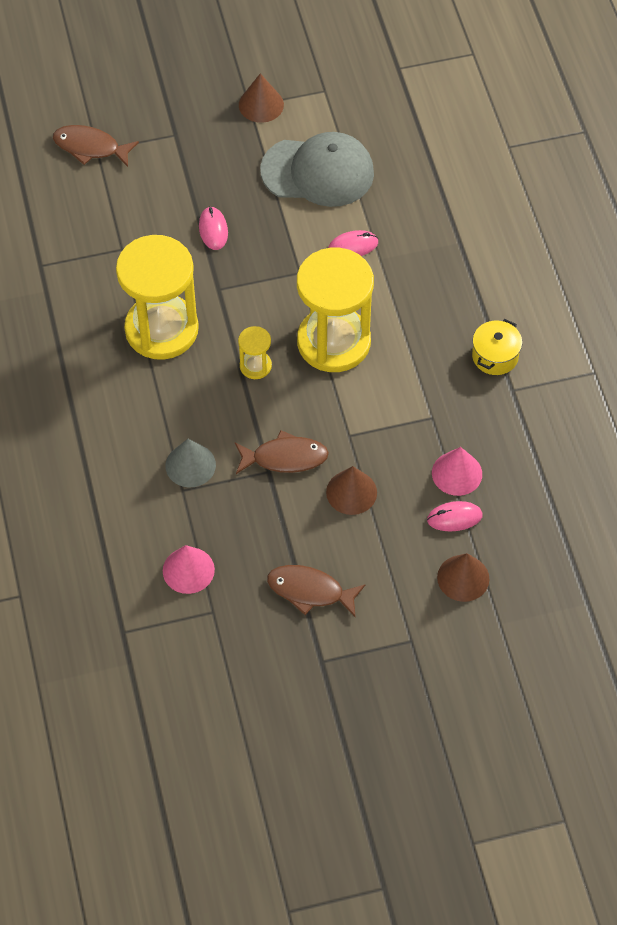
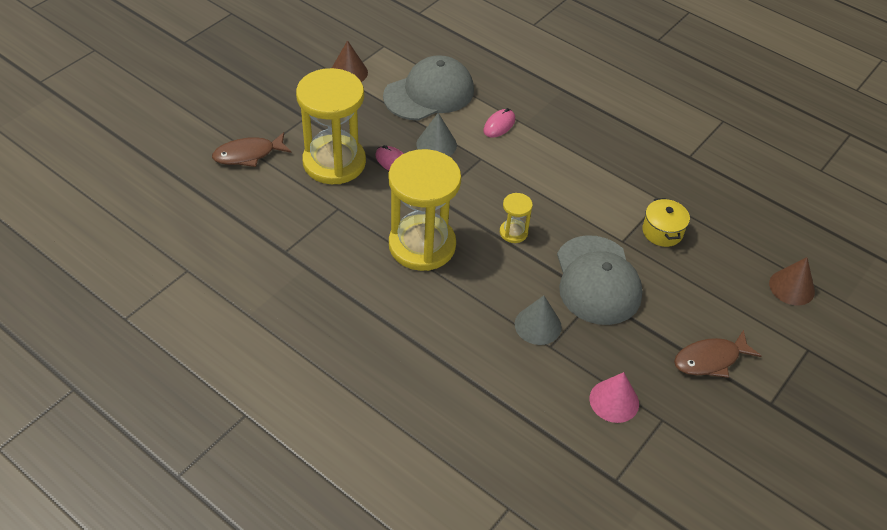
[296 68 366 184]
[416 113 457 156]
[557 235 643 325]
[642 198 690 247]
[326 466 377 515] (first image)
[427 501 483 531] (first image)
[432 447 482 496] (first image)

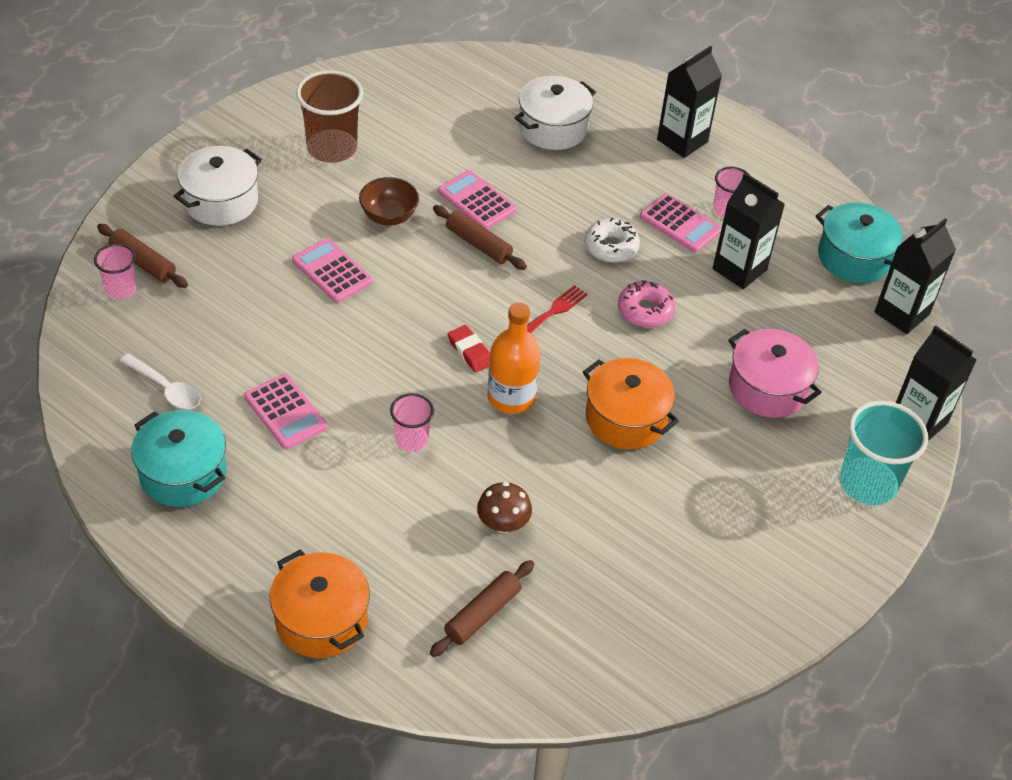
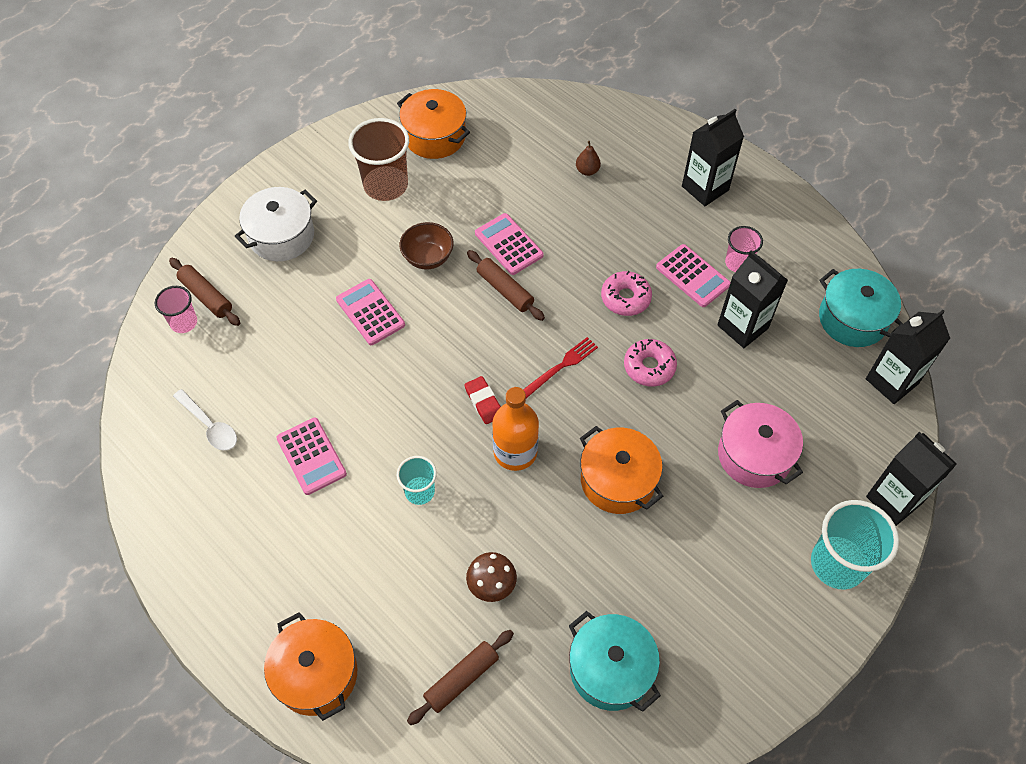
[397 89 470 159]
[397 456 437 505]
[569 611 661 712]
[576 141 601 176]
[601 271 652 316]

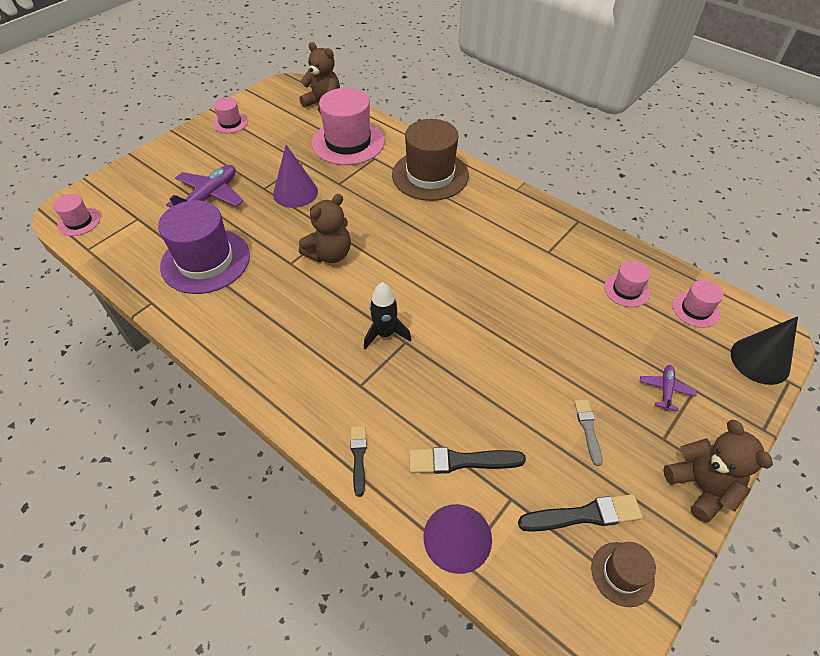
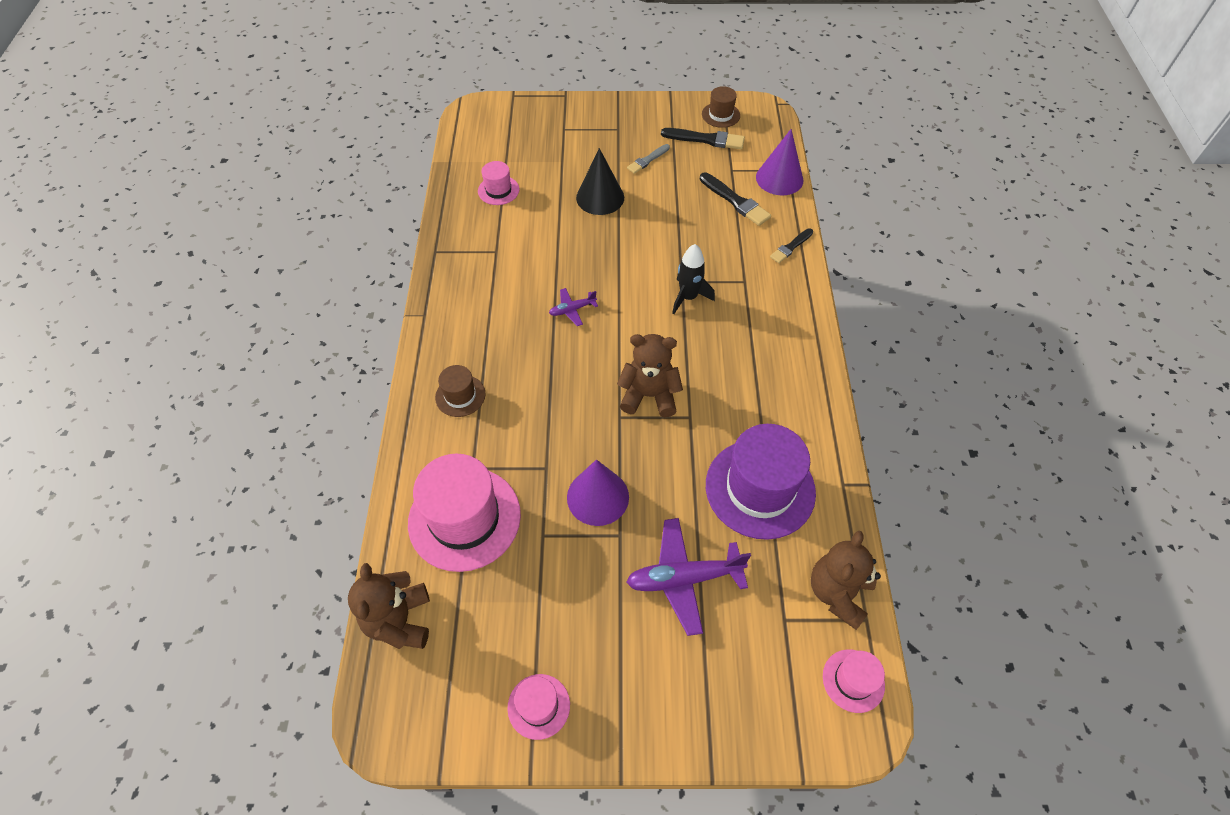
[435 365 485 417]
[549 288 598 326]
[576 148 624 215]
[661 128 745 149]
[811 531 881 630]
[672 280 723 328] (first image)

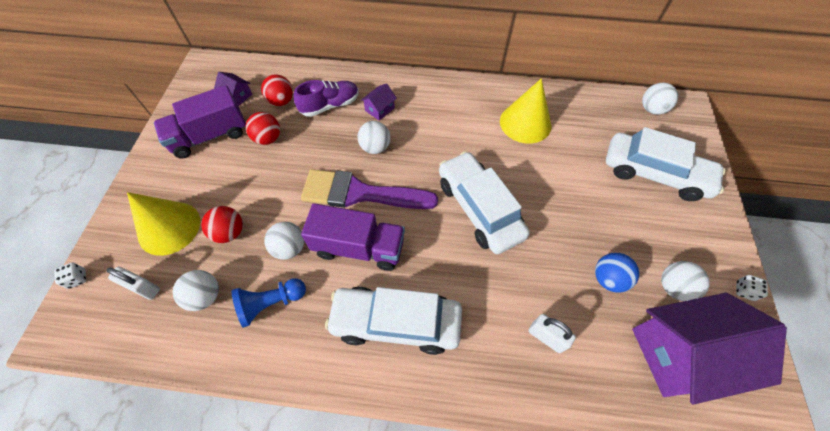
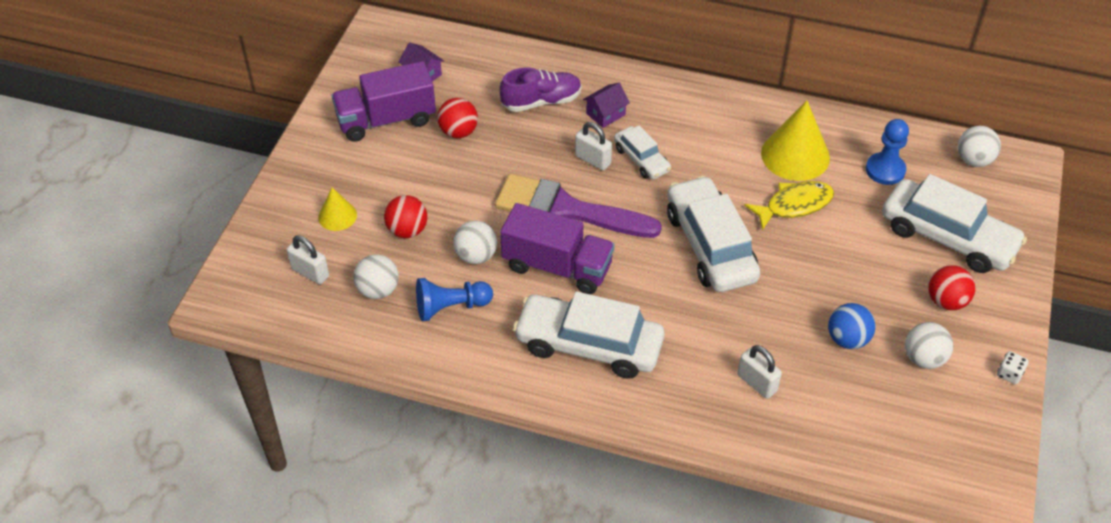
[318 188 357 231]
[575 122 612 170]
[614 125 671 180]
[744 181 834 230]
[866 119 909 185]
[928 265 975 310]
[54 263 86 289] (first image)
[632 293 787 405] (first image)

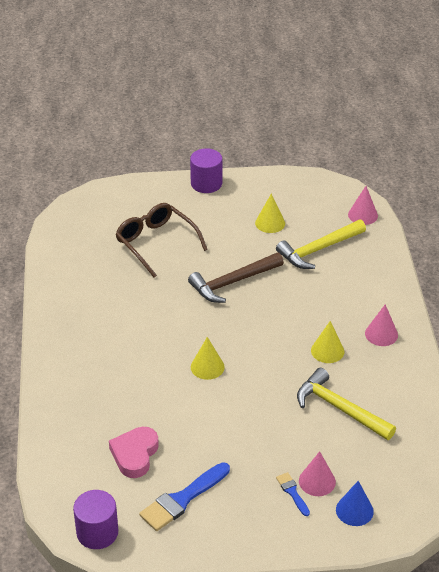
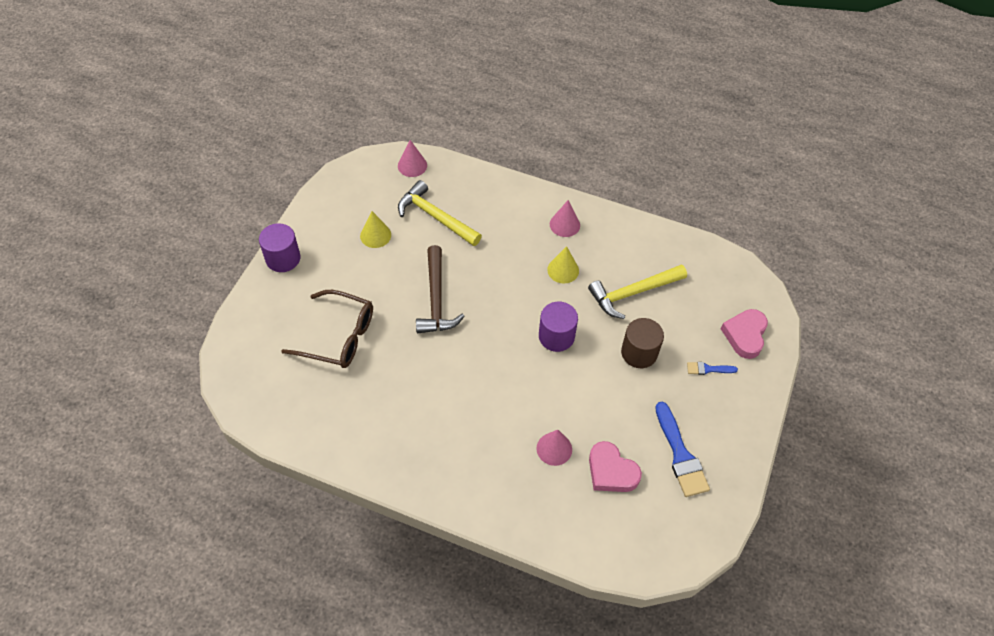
[281 290 373 368]
[398 180 482 246]
[537 430 572 466]
[539 302 578 352]
[621 318 664 368]
[721 309 768 359]
[191 337 225 380] (first image)

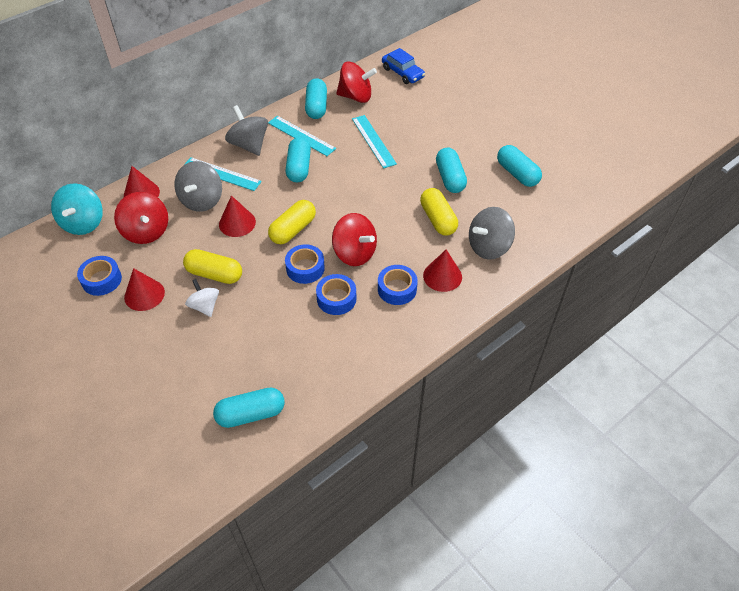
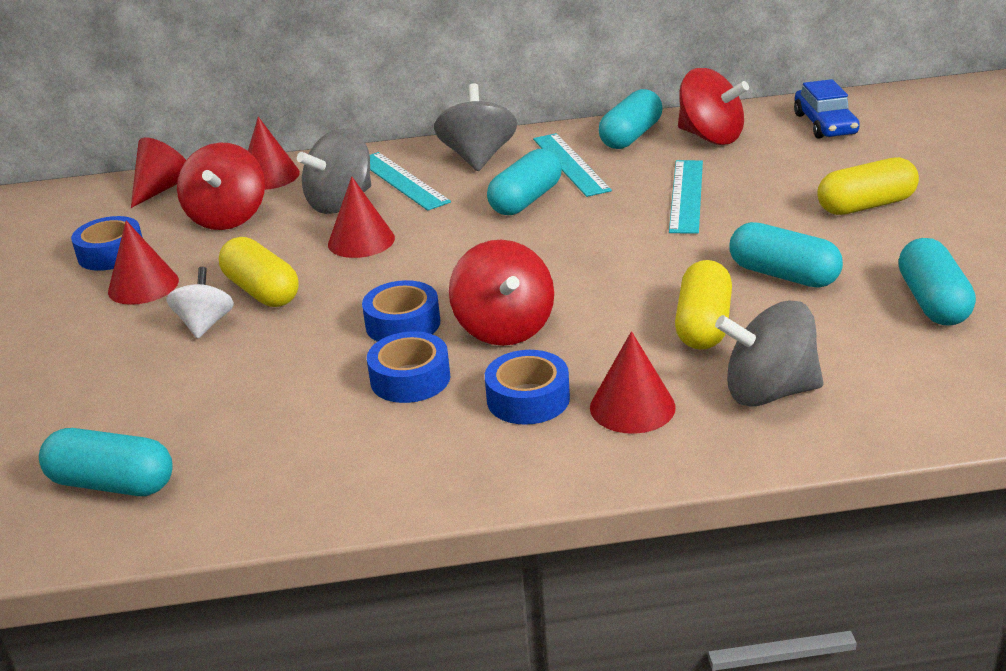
[131 138 186 208]
[729 222 843 287]
[817 157 919 215]

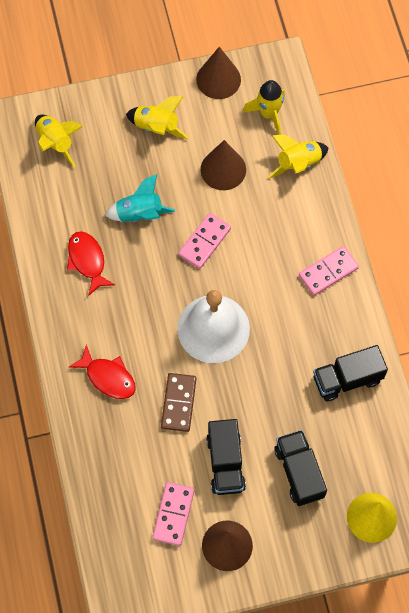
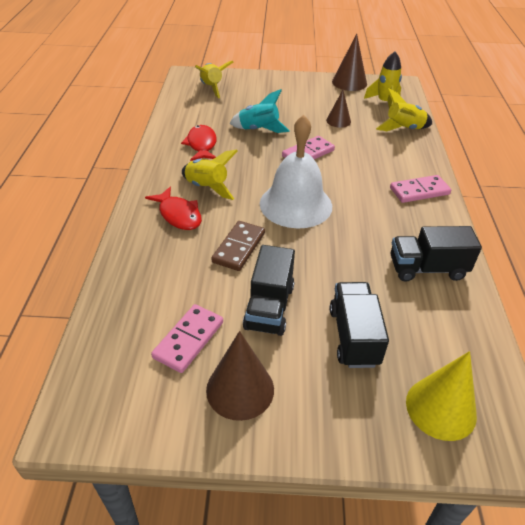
[182 150 238 200]
[326 90 351 128]

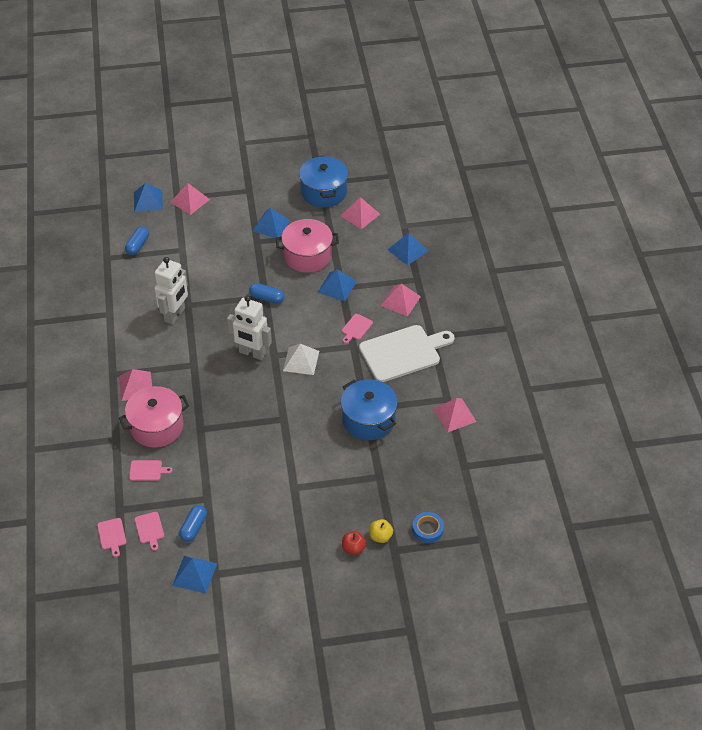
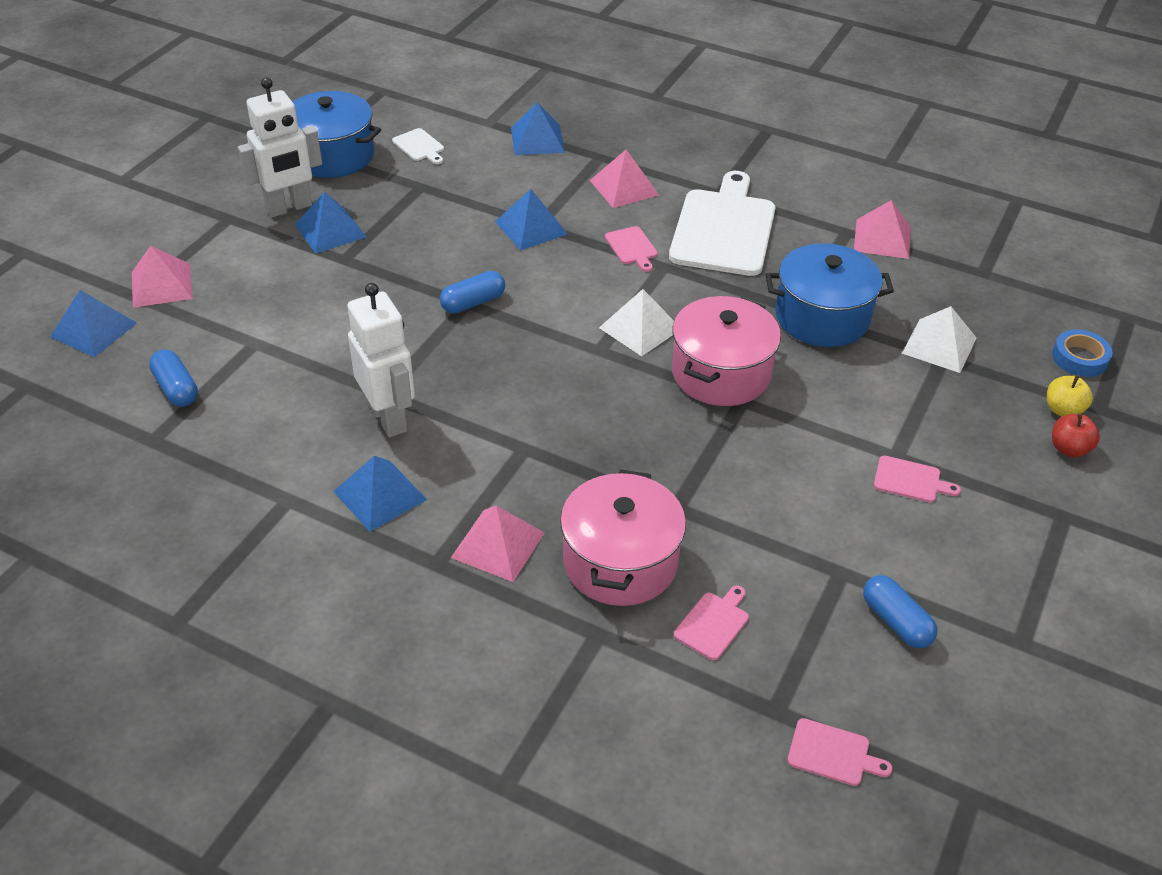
[238 77 322 217]
[333 456 427 532]
[392 128 444 164]
[672 296 781 406]
[874 456 961 503]
[902 306 977 373]

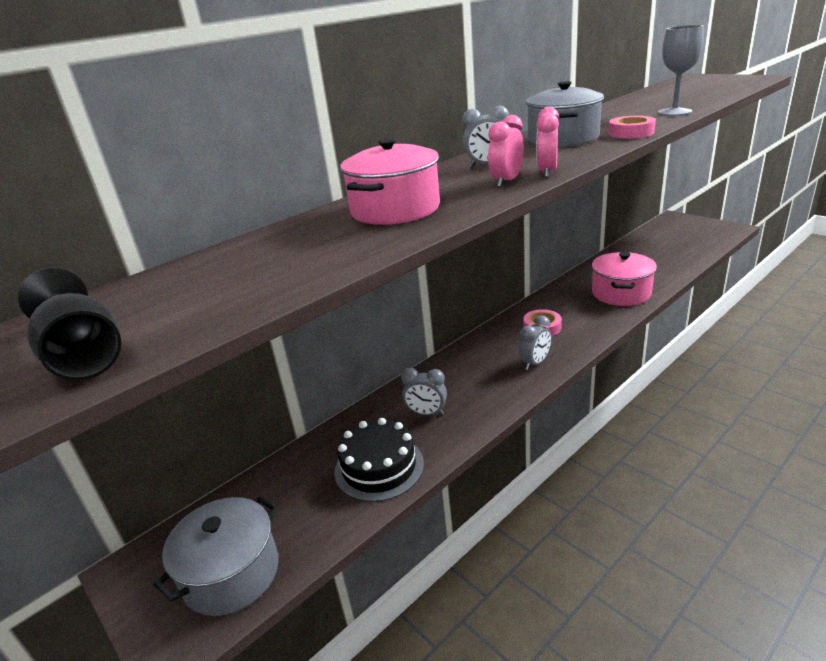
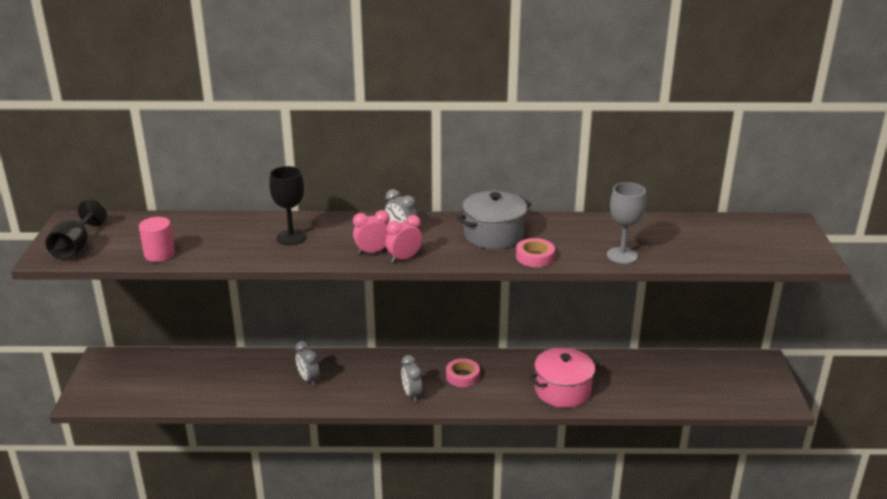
[139 217 175 262]
[269 166 306 245]
[401 355 422 402]
[154 496 279 616] (first image)
[334 418 424 502] (first image)

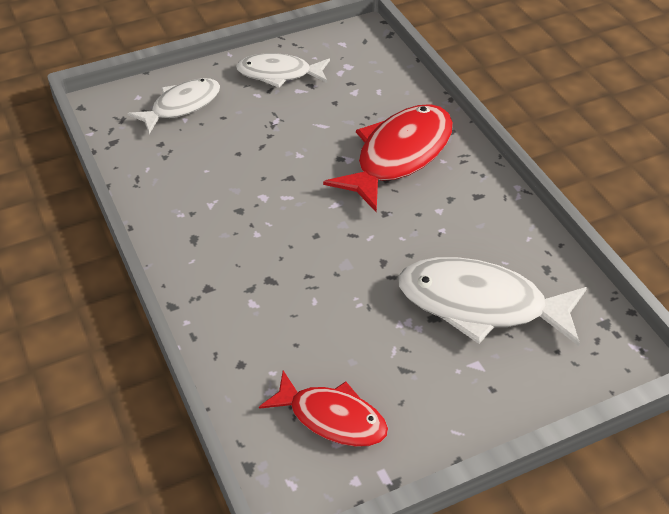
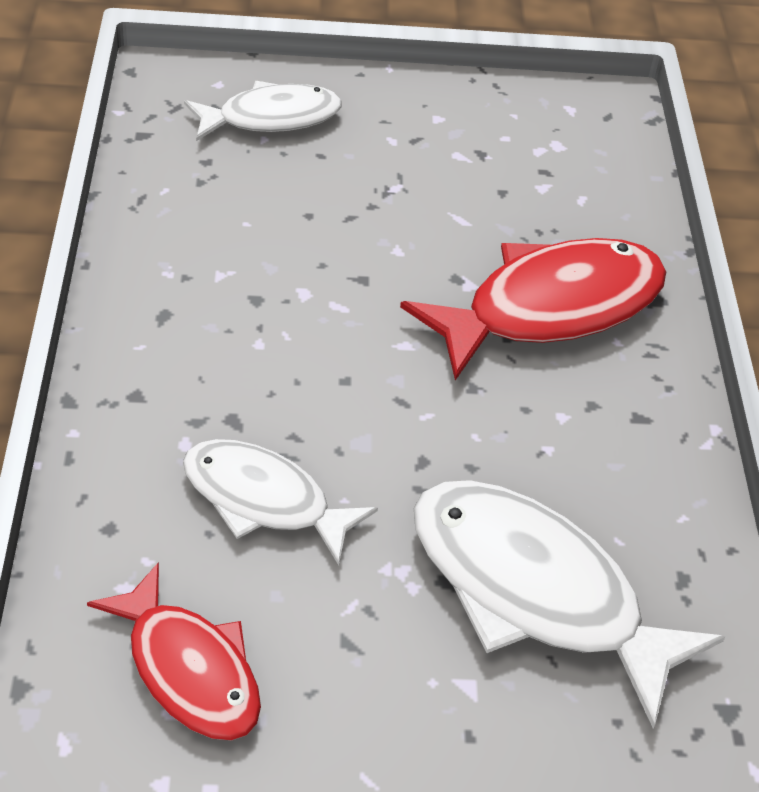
[183 439 378 565]

